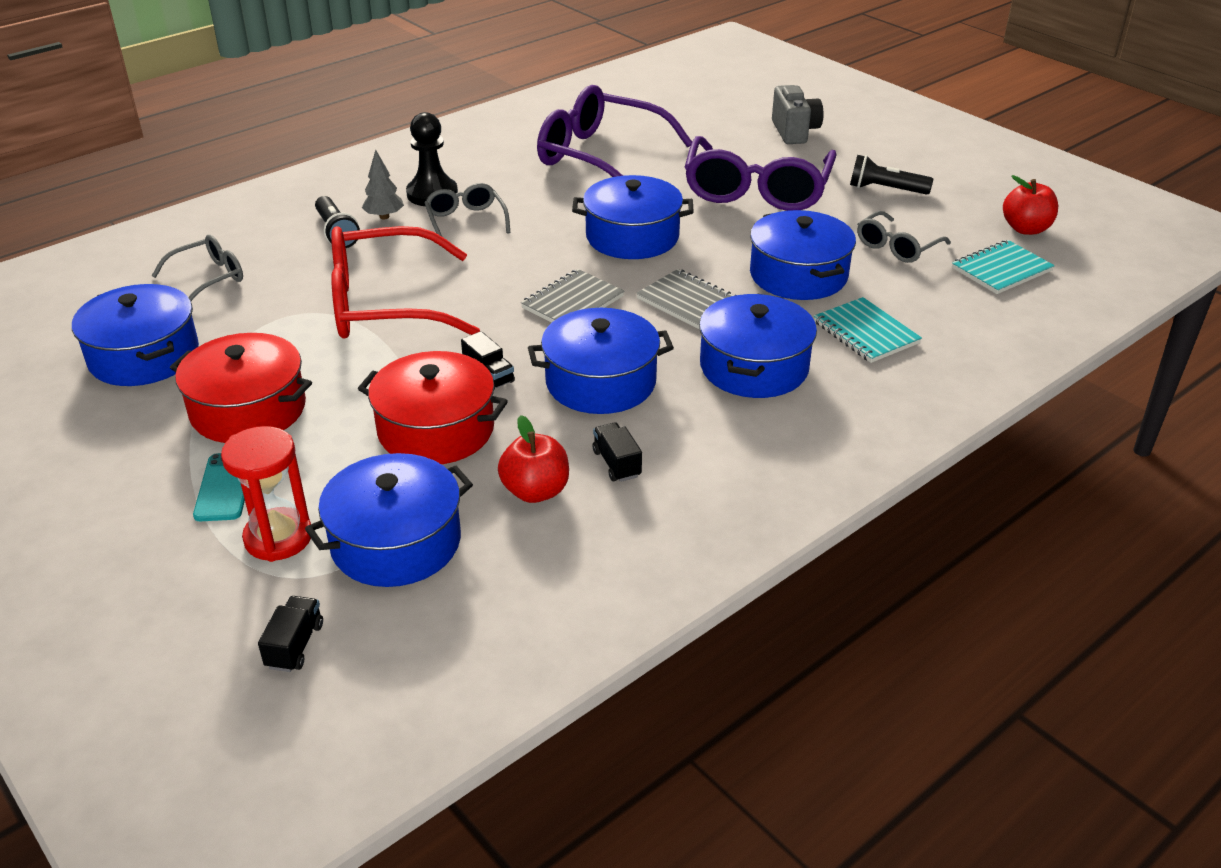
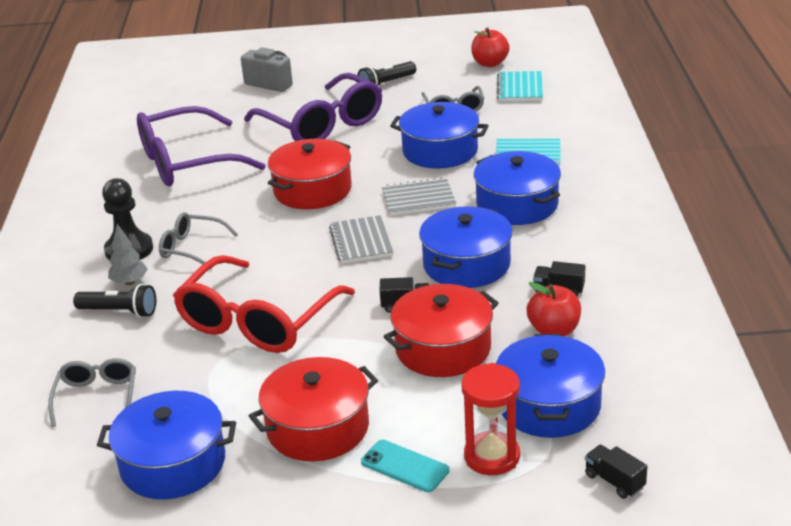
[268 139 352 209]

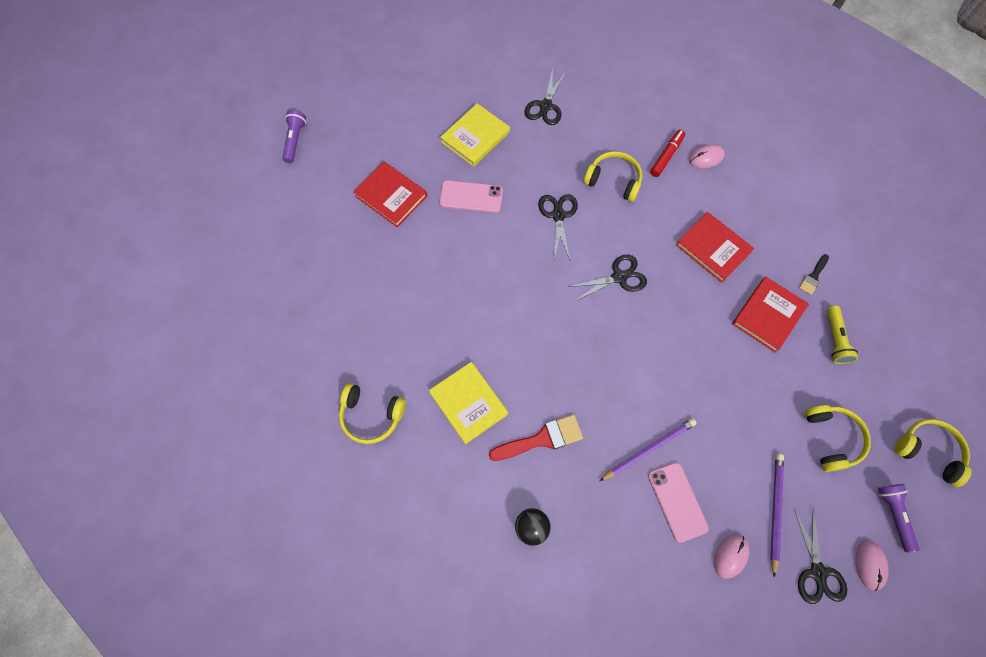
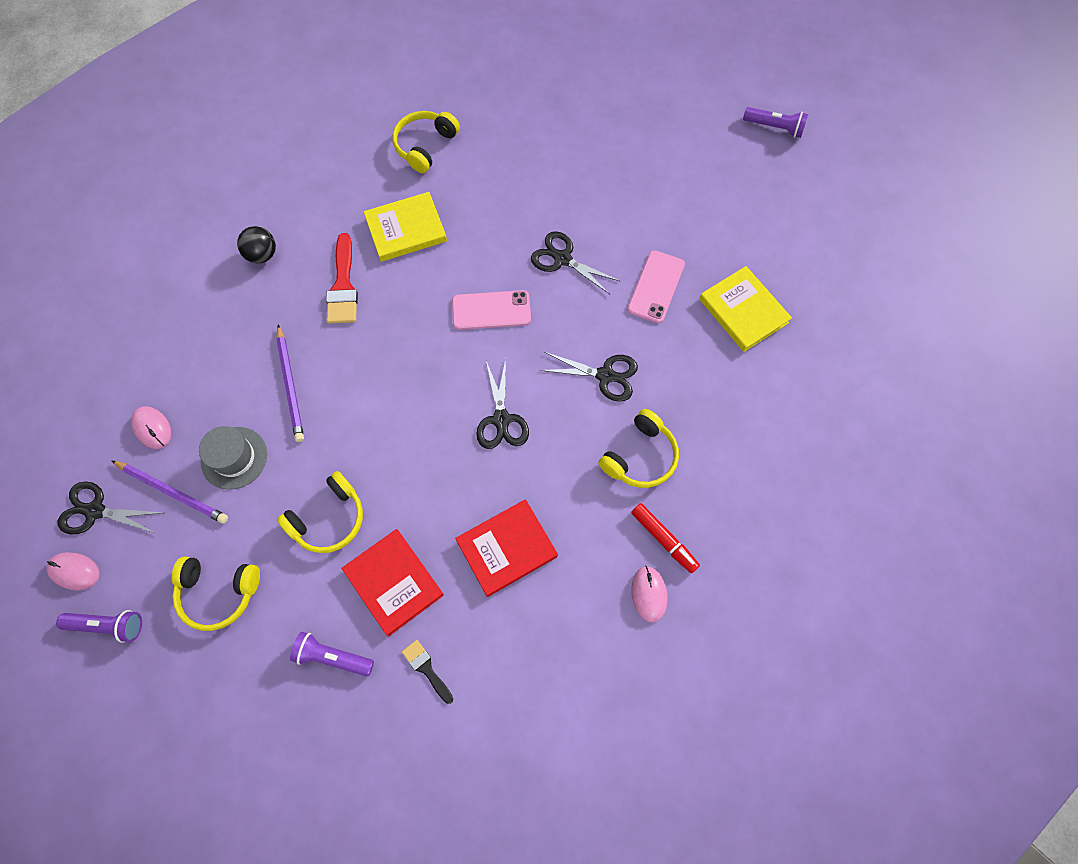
[199 426 267 490]
[277 471 363 553]
[290 632 374 677]
[452 290 531 330]
[531 231 621 295]
[354 162 427 227] (first image)

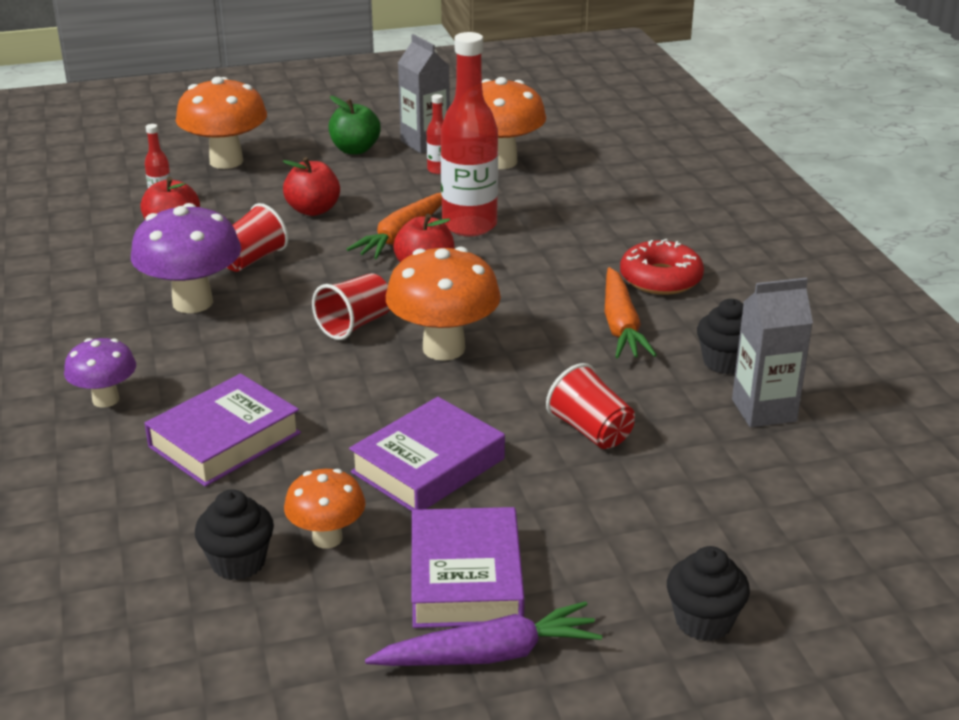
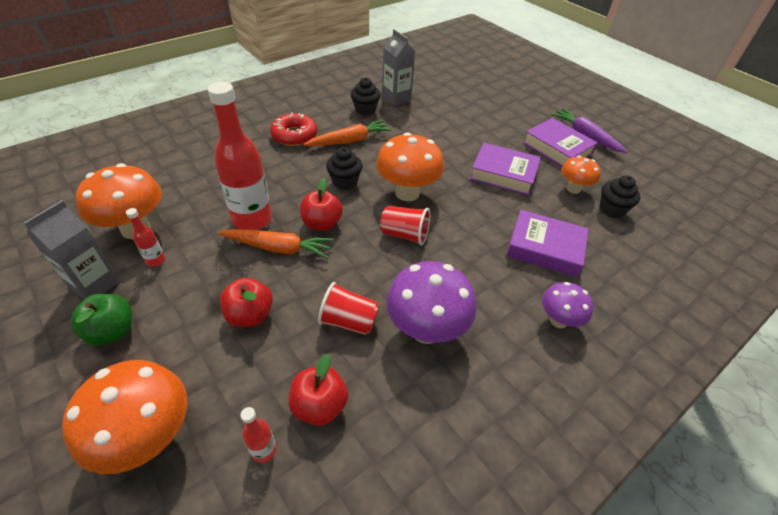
[326 147 363 190]
[523 118 598 167]
[546 363 635 449] (first image)

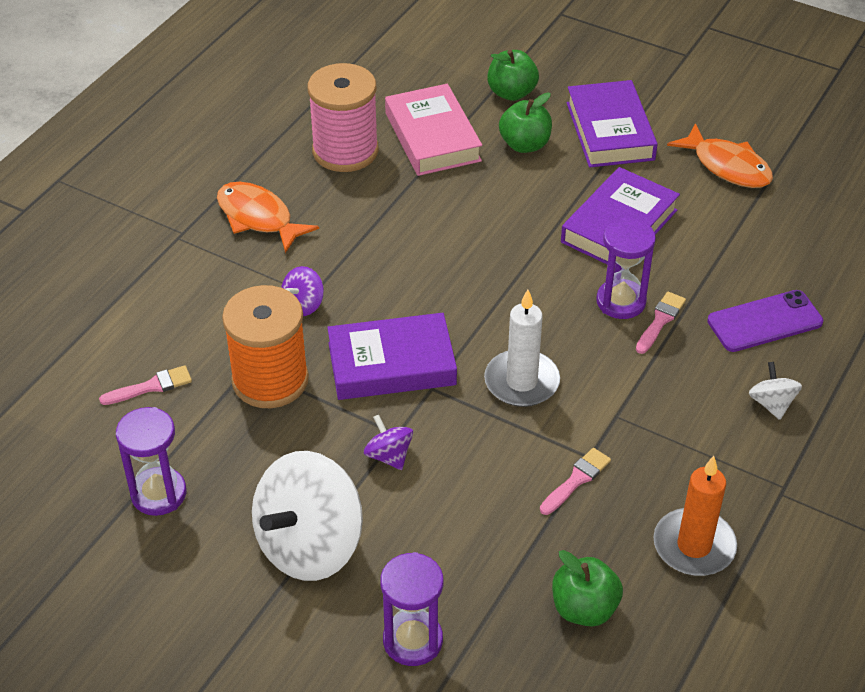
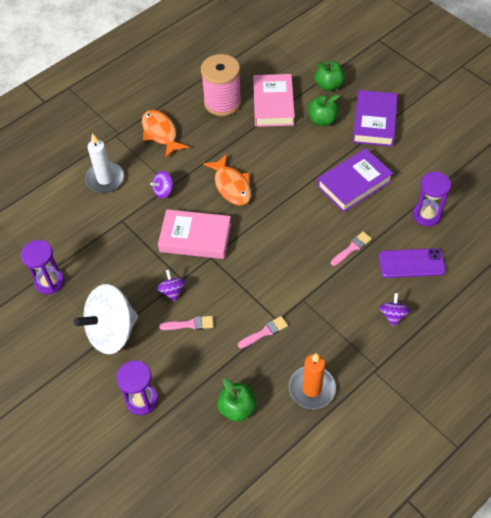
[85 133 124 193]
[158 209 231 259]
[159 316 213 330]
[203 154 251 206]
[379 293 410 326]
[413 171 451 226]
[222 285 309 408] (first image)

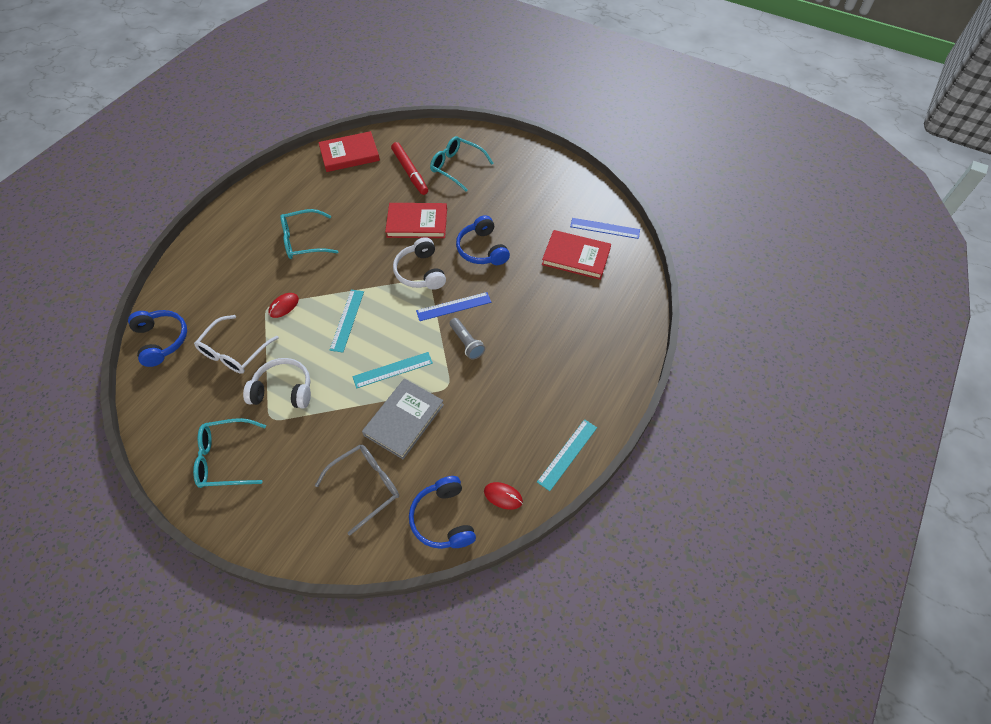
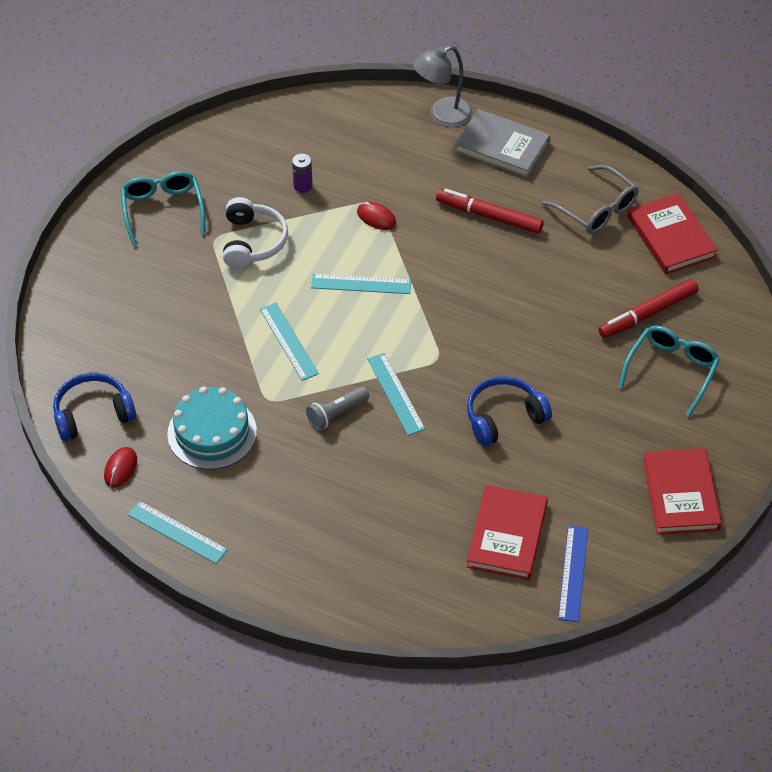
[167 387 257 470]
[292 154 312 193]
[367 353 425 436]
[413 46 473 127]
[436 189 544 234]
[455 109 550 178]
[541 165 639 234]
[643 448 722 535]
[128 310 187 367] (first image)
[393 237 446 290] (first image)

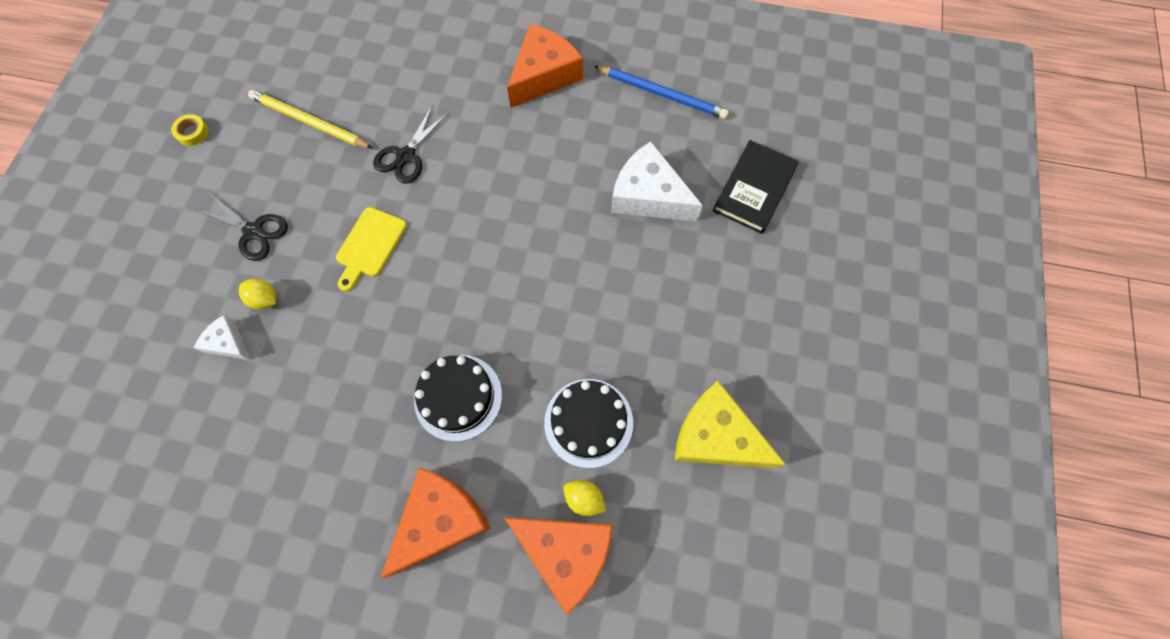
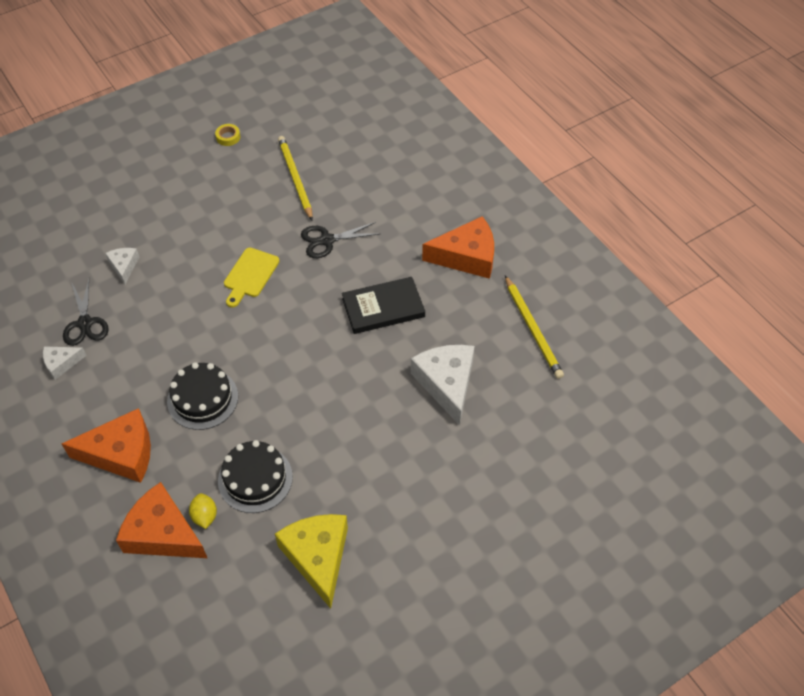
[43 346 87 380]
[63 279 108 346]
[116 482 207 558]
[224 248 280 308]
[342 277 425 334]
[505 275 564 379]
[239 279 276 309] (first image)

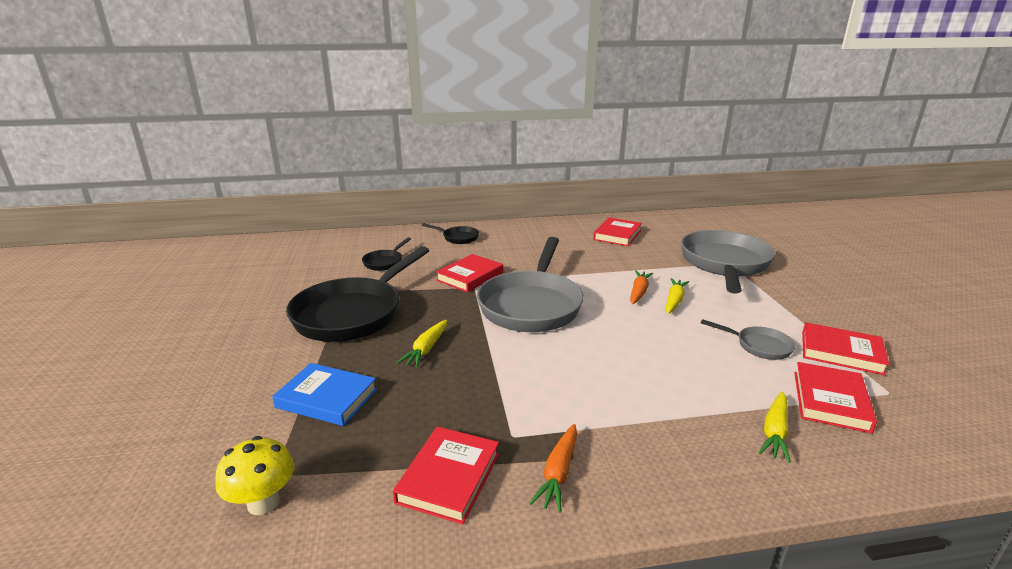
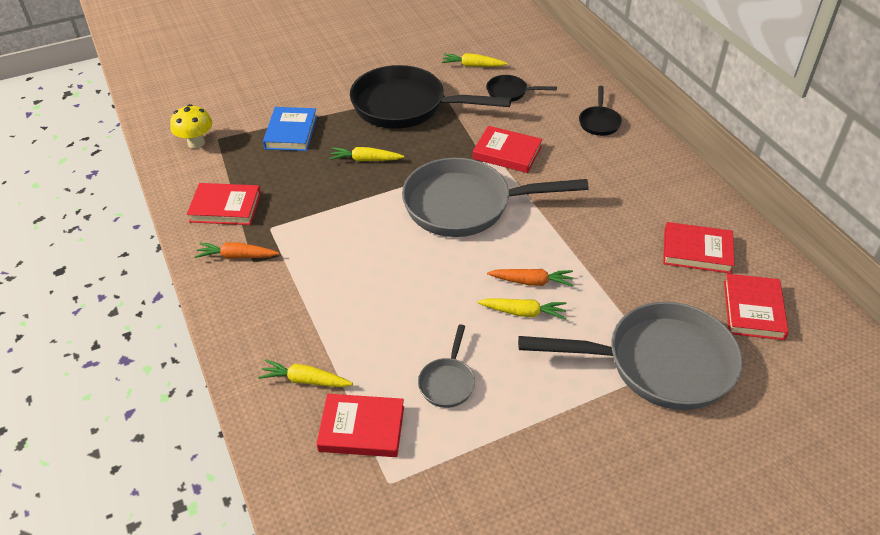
[442 53 507 67]
[724 274 789 340]

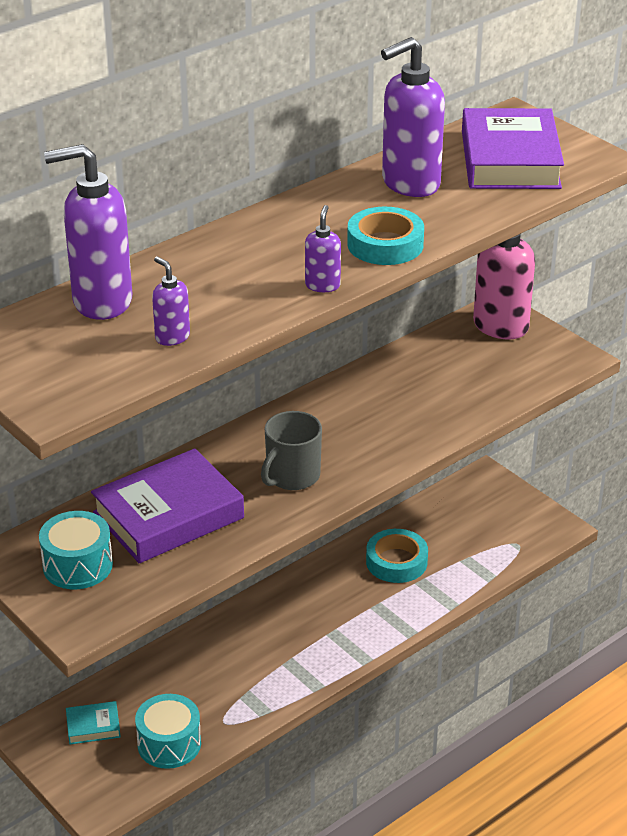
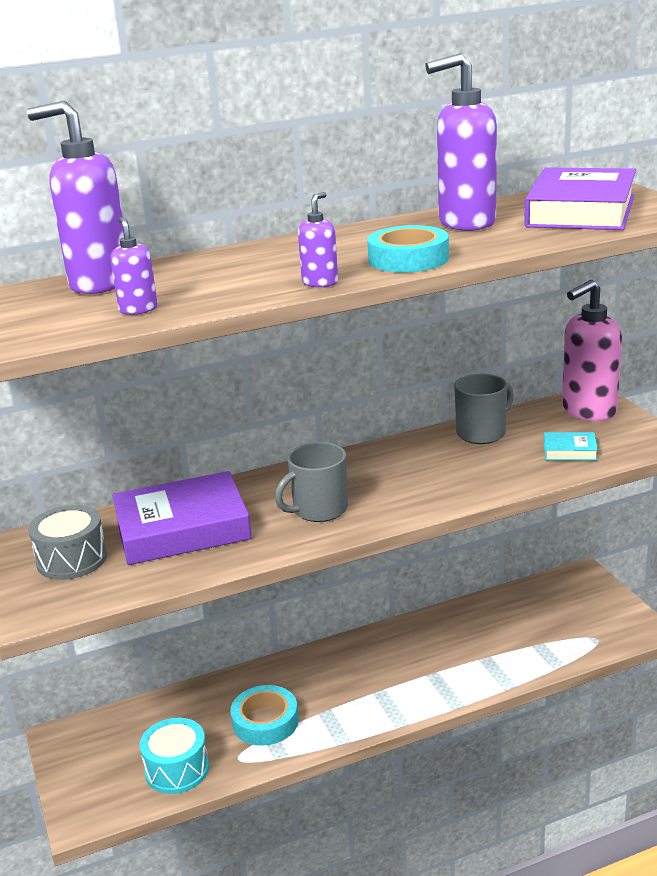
[28 505 107 580]
[231 685 299 746]
[454 374 514 444]
[544 432 598 461]

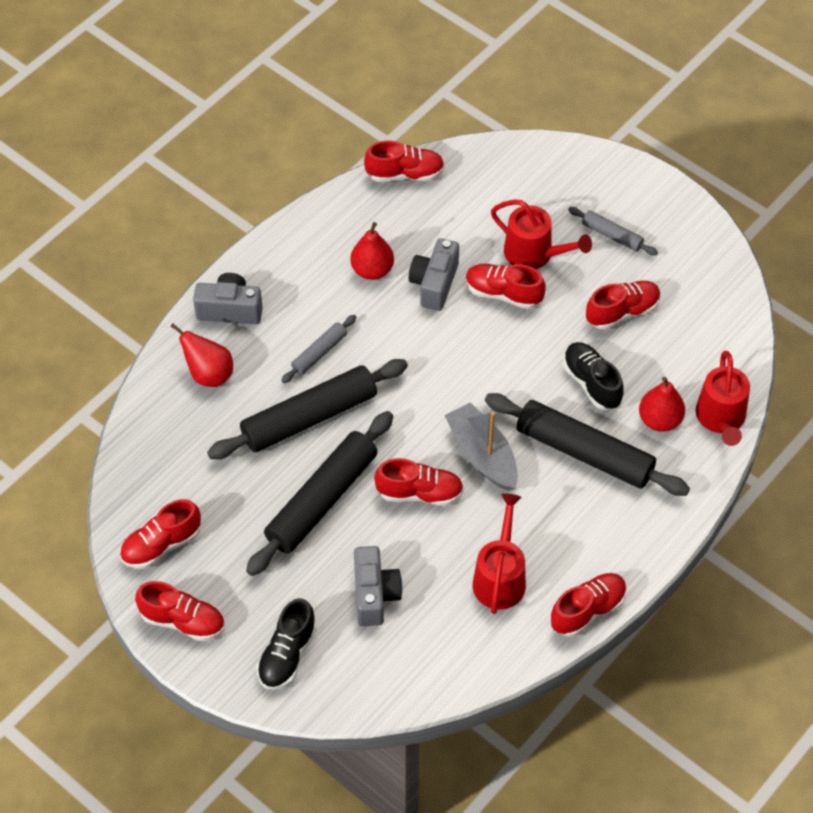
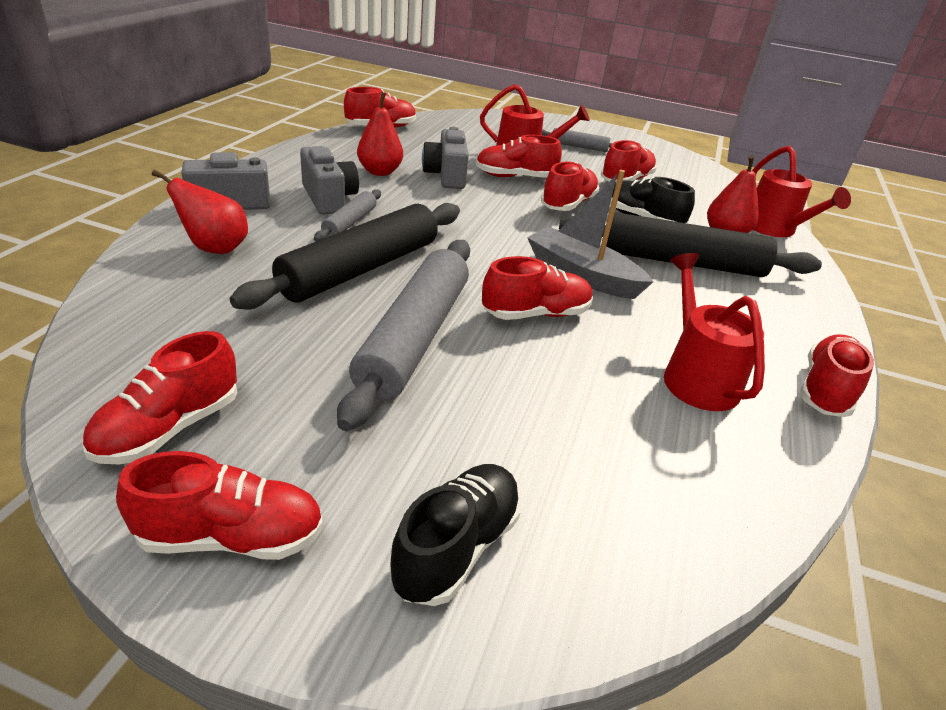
[300 146 359 215]
[337 240 470 431]
[390 464 521 606]
[541 161 599 211]

